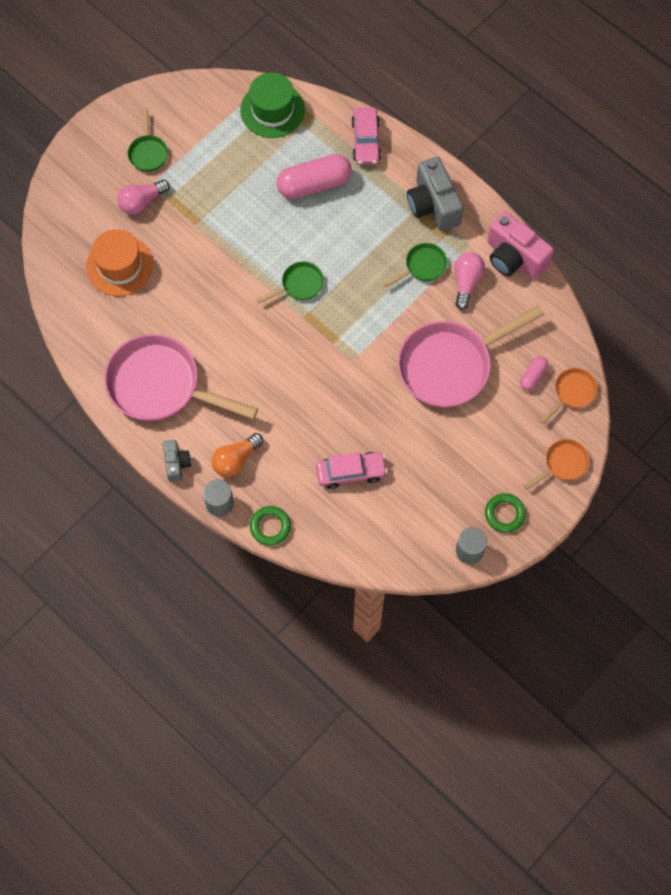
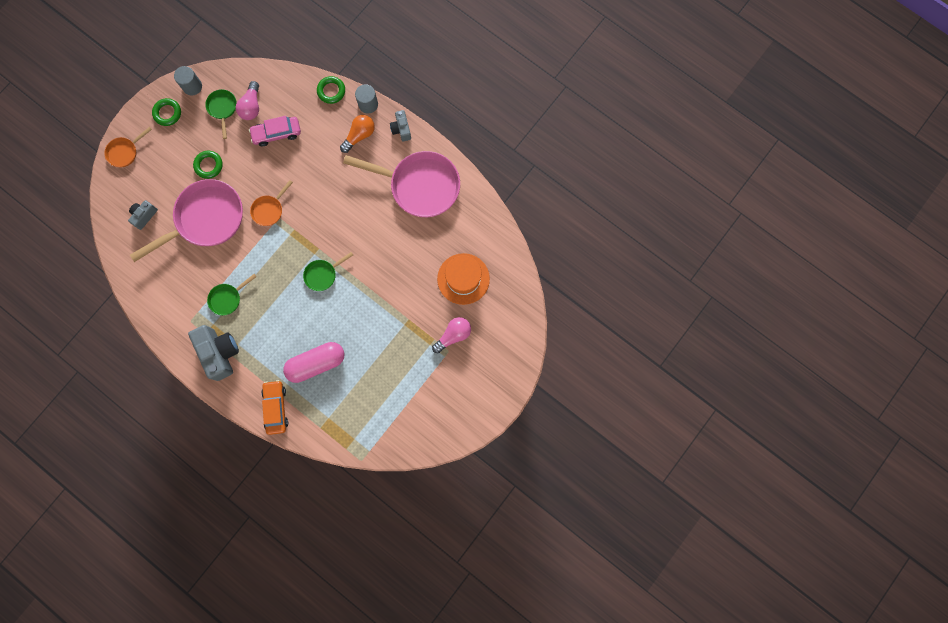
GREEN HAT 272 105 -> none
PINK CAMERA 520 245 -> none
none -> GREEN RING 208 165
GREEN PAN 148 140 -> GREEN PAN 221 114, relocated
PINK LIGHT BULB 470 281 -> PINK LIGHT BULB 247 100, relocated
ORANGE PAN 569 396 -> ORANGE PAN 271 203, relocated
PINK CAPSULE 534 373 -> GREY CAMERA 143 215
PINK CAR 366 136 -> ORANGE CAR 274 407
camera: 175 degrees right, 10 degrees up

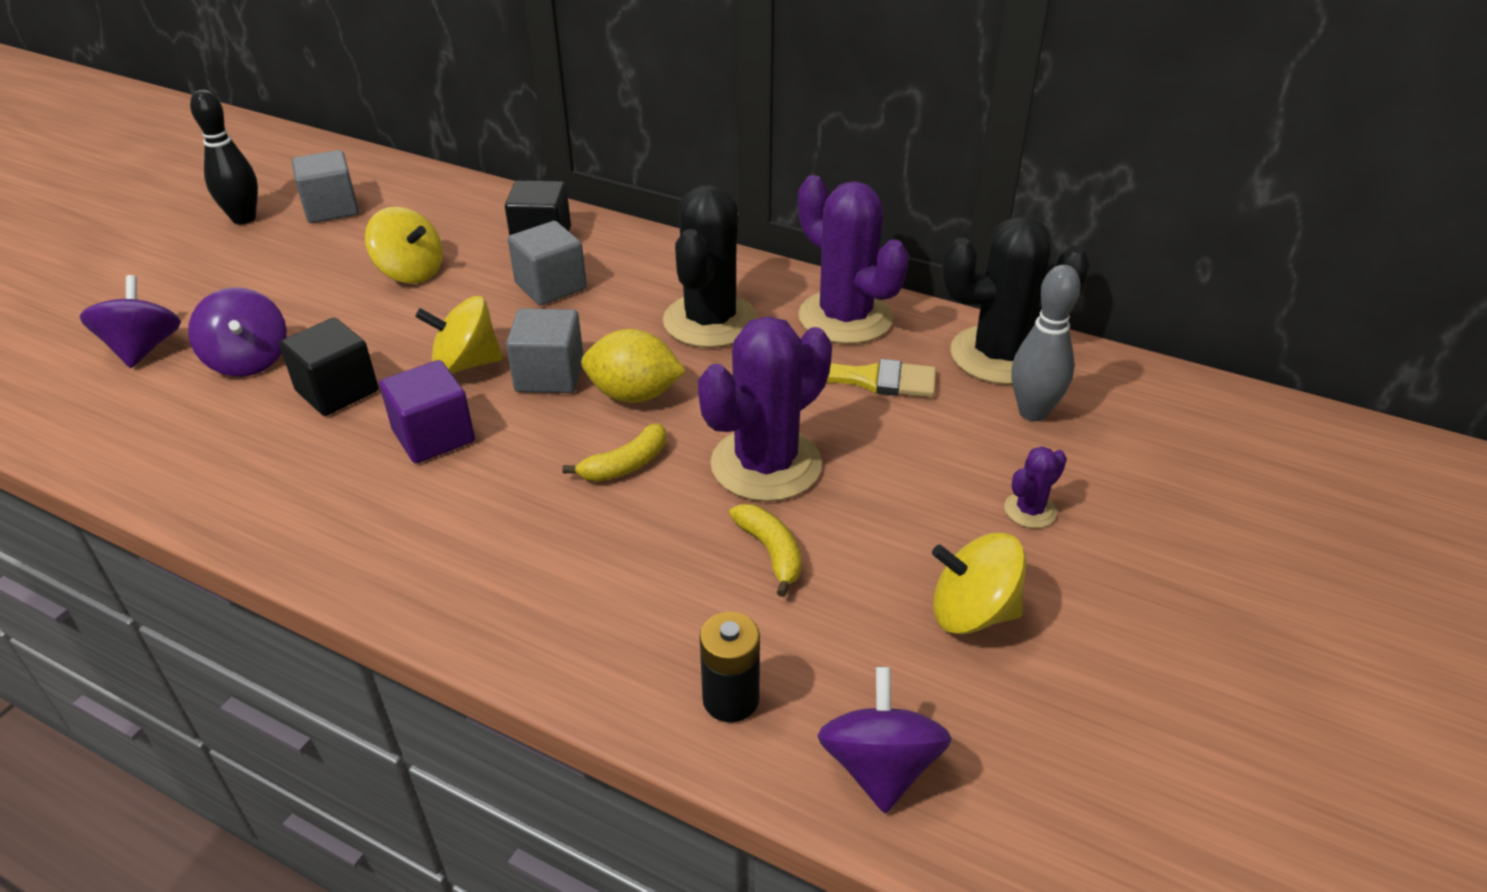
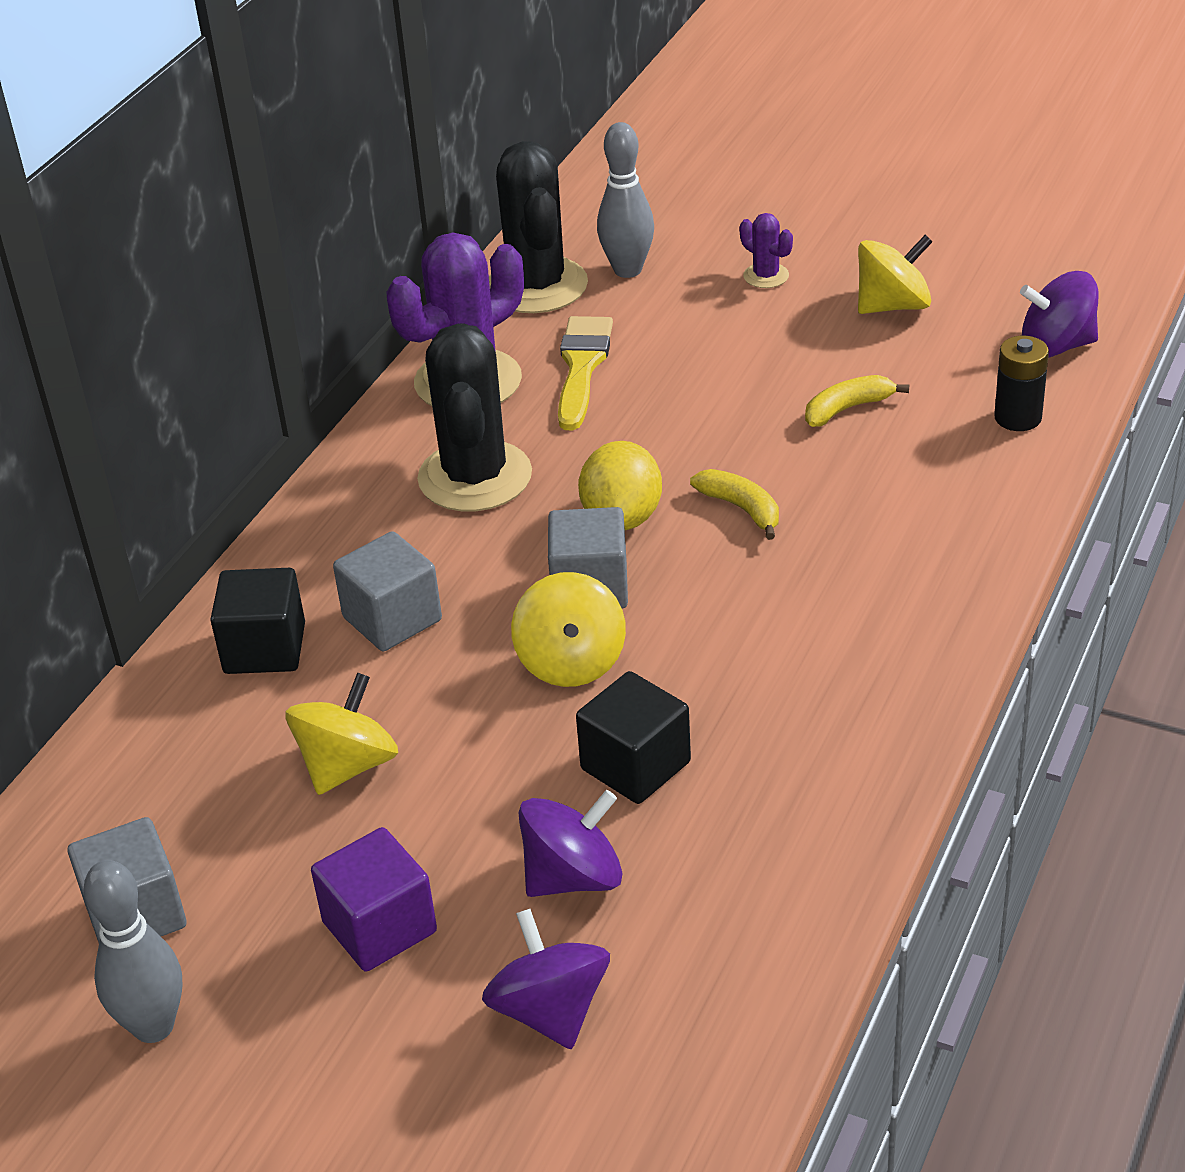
PURPLE CACTUS 765 409 -> none
PURPLE CUBE 427 411 -> PURPLE CUBE 374 899, relocated
BLACK BOWLING PIN 224 157 -> GREY BOWLING PIN 132 951
PURPLE SPINNING TOP 130 321 -> PURPLE SPINNING TOP 546 979, 75 degrees clockwise
BLACK CACTUS 710 266 -> BLACK CACTUS 474 417, 75 degrees clockwise
YELLOW SPINNING TOP 979 583 -> YELLOW SPINNING TOP 895 274, 120 degrees counterclockwise
camera: 90 degrees left, 0 degrees up

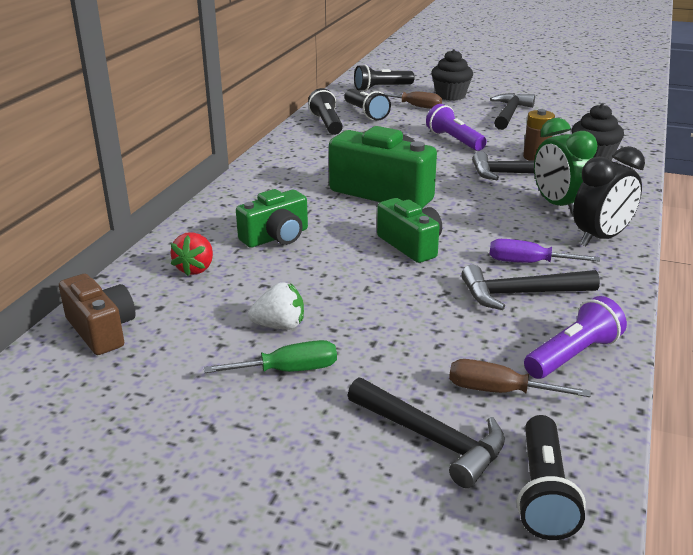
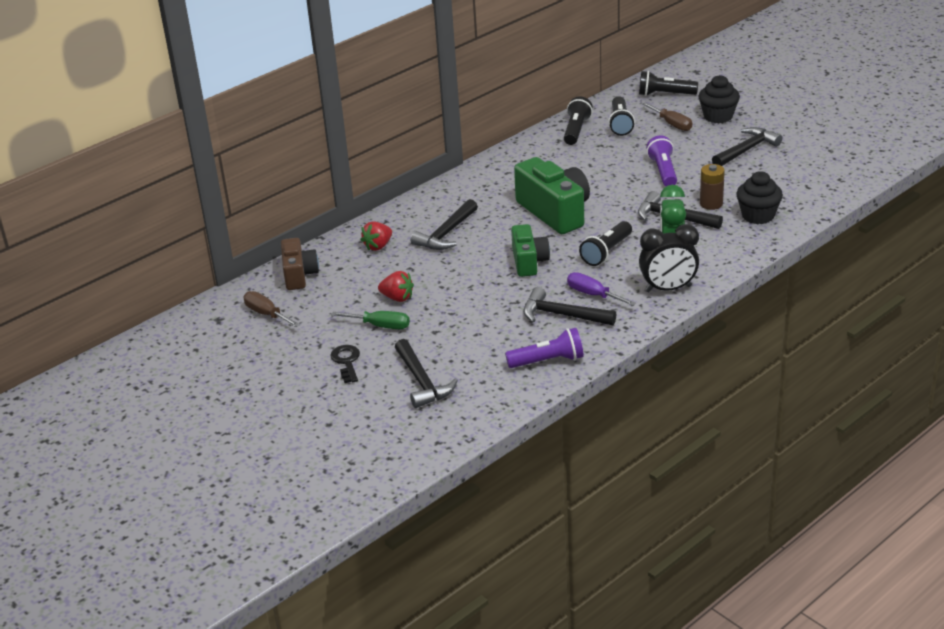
none -> BLACK KEY 345 364
BROWN SCREWDRIVER 520 378 -> BROWN SCREWDRIVER 271 309, relocated
BLACK FLASHLIGHT 551 477 -> BLACK FLASHLIGHT 605 243, relocated
GREEN CAMERA 272 218 -> BLACK HAMMER 444 224
WHITE STRAWBERRY 276 306 -> RED STRAWBERRY 396 286
camera: 30 degrees right, 5 degrees up

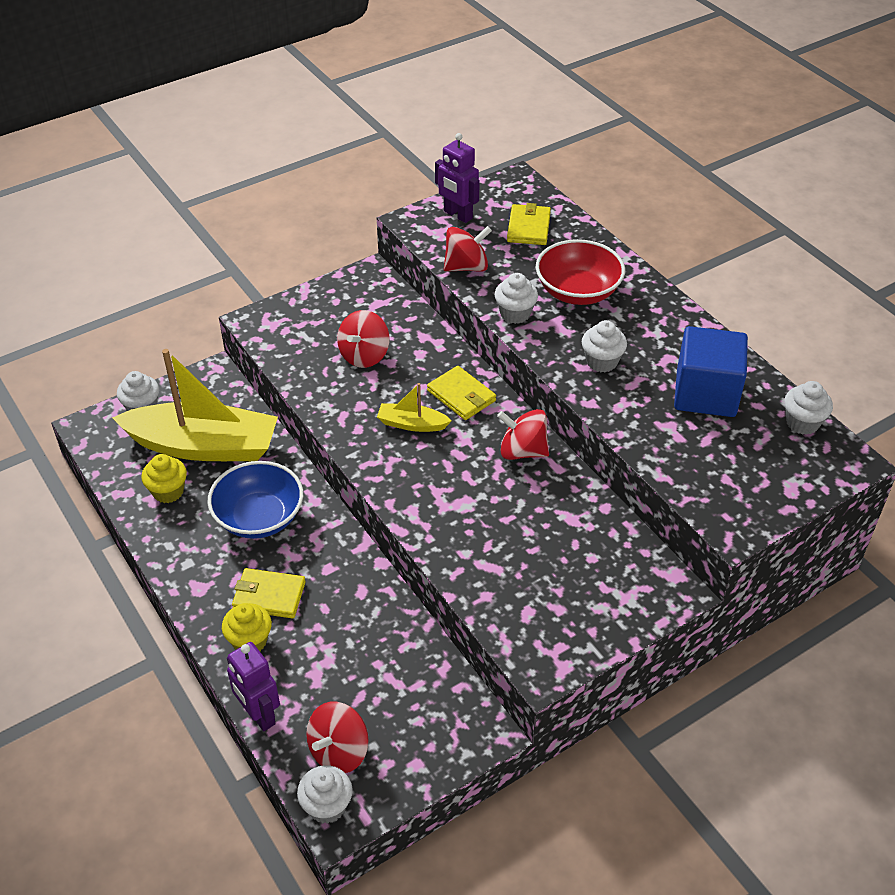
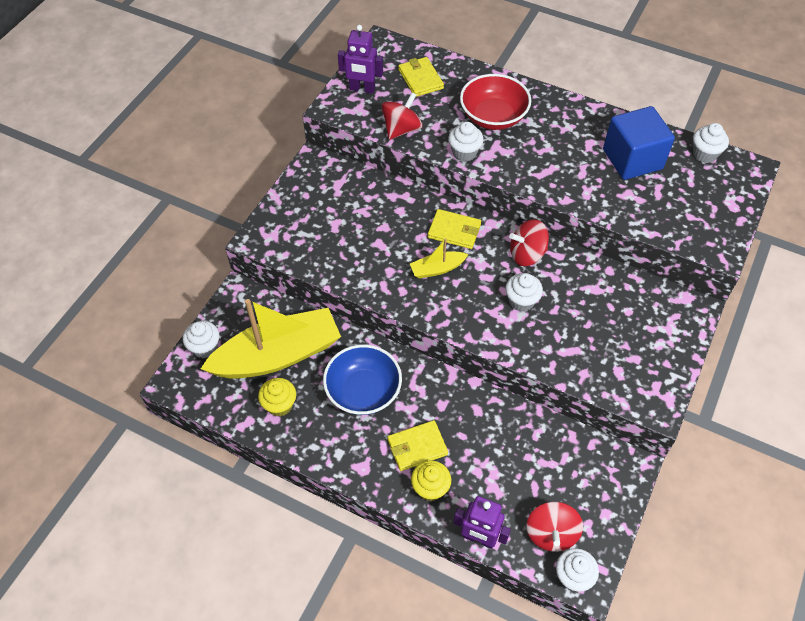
RED SPINNING TOP 363 339 -> none
WHITE CUPCAKE 604 346 -> WHITE CUPCAKE 524 292, relocated
camera: 30 degrees left, 10 degrees up

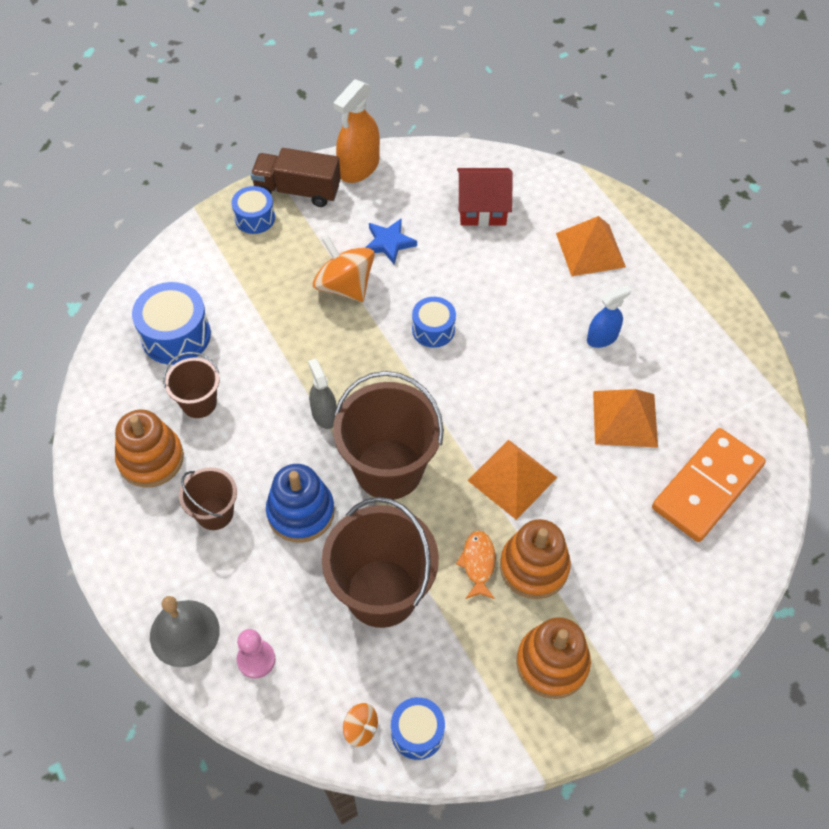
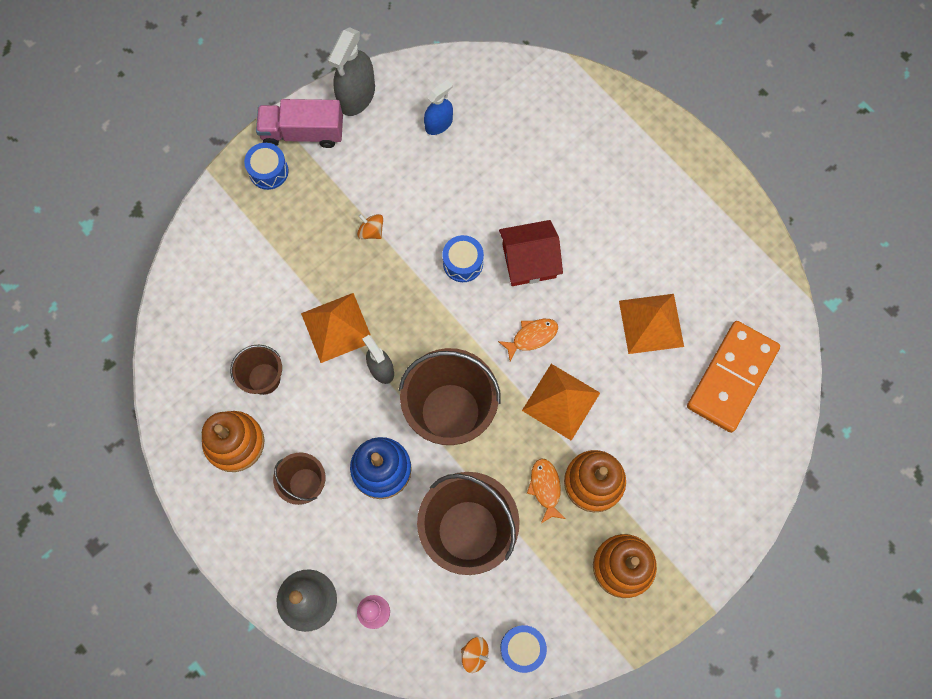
BLUE DRUM 171 323 -> none
BLUE STAR 391 242 -> none
none -> ORANGE FISH 528 340
RED HOUSE 485 197 -> RED HOUSE 531 253, relocated
ORANGE PYRAMID 591 246 -> ORANGE PYRAMID 336 328, relocated
BLUE SPRAY BOTTLE 609 316 -> BLUE SPRAY BOTTLE 438 107, relocated
BROWN TRUCK 296 177 -> PINK TRUCK 299 123
ORANGE SPRAY BOTTLE 356 131 -> GREY SPRAY BOTTLE 351 71
ORANGE SPINNING TOP 344 269 -> ORANGE SPINNING TOP 370 226, x0.49
camera: 10 degrees left, 15 degrees up

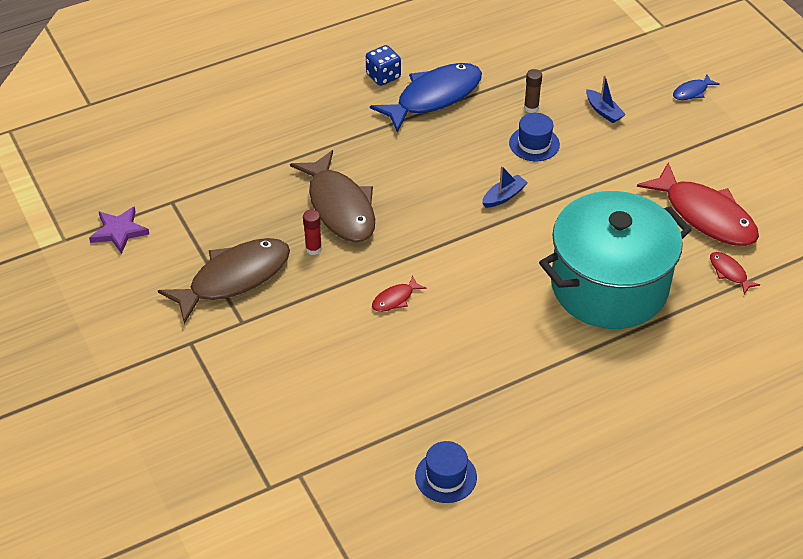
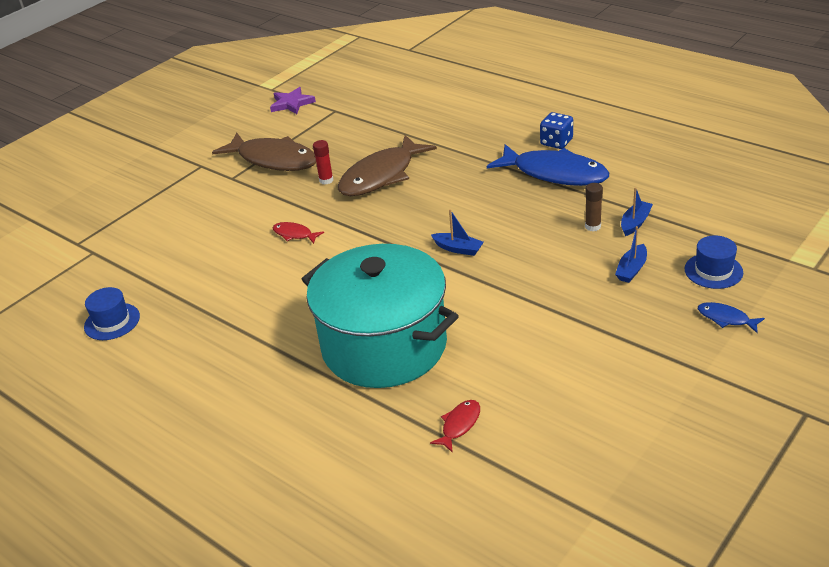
RED FISH 698 204 -> none
none -> BLUE BOAT 637 211
BLUE HAT 534 137 -> BLUE HAT 714 262, relocated
camera: 70 degrees right, 10 degrees down

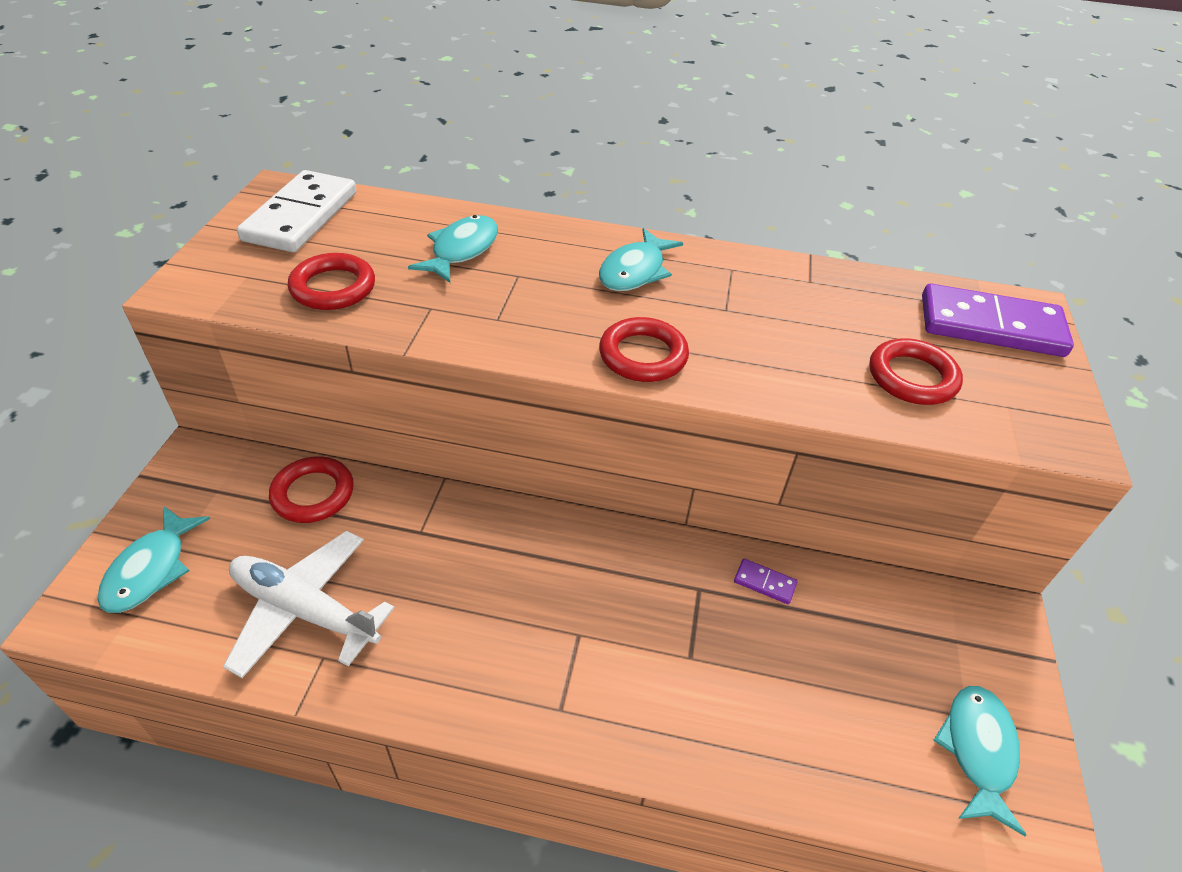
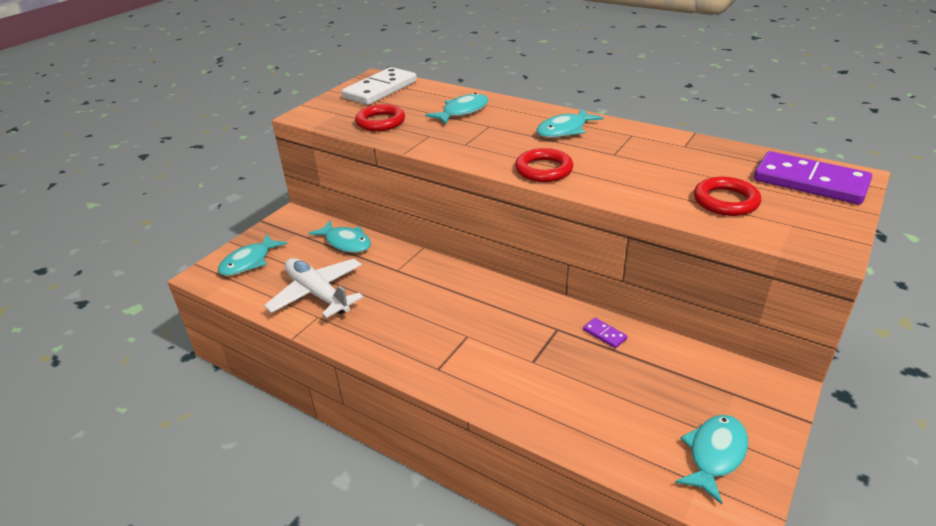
RED RING 311 489 -> TURQUOISE FISH 339 236
camera: 25 degrees right, 10 degrees down

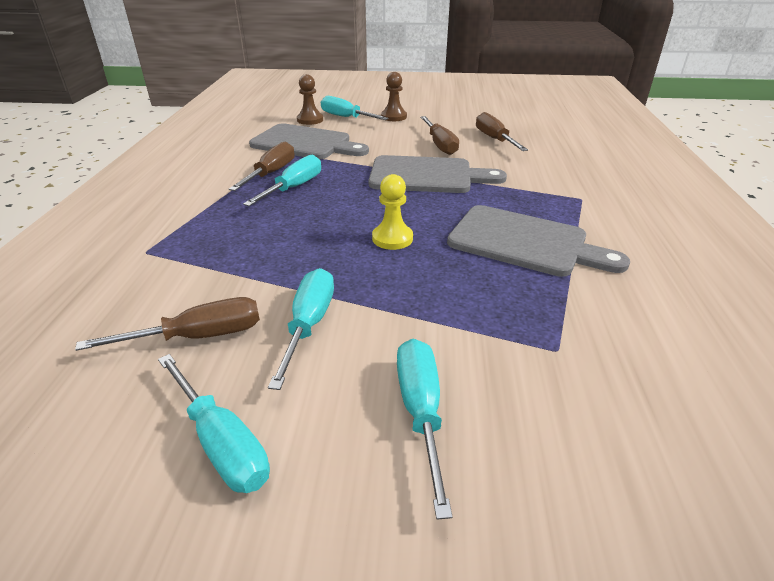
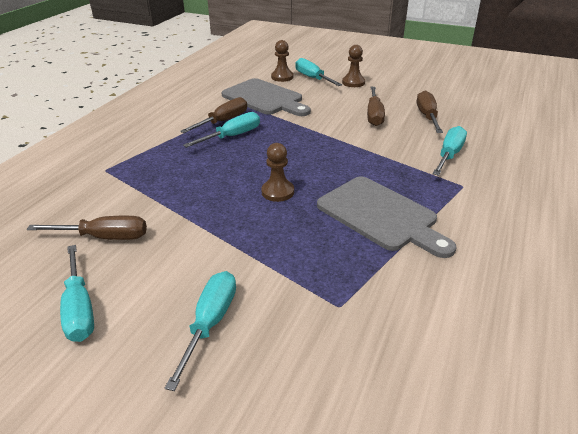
GREY CUTTING BOARD 438 174 -> none
TURQUOISE SCREWDRIVER 301 329 -> TURQUOISE SCREWDRIVER 449 151, relocated
YELLOW PAWN 392 212 -> BROWN PAWN 277 172
camera: 20 degrees right, 0 degrees up

